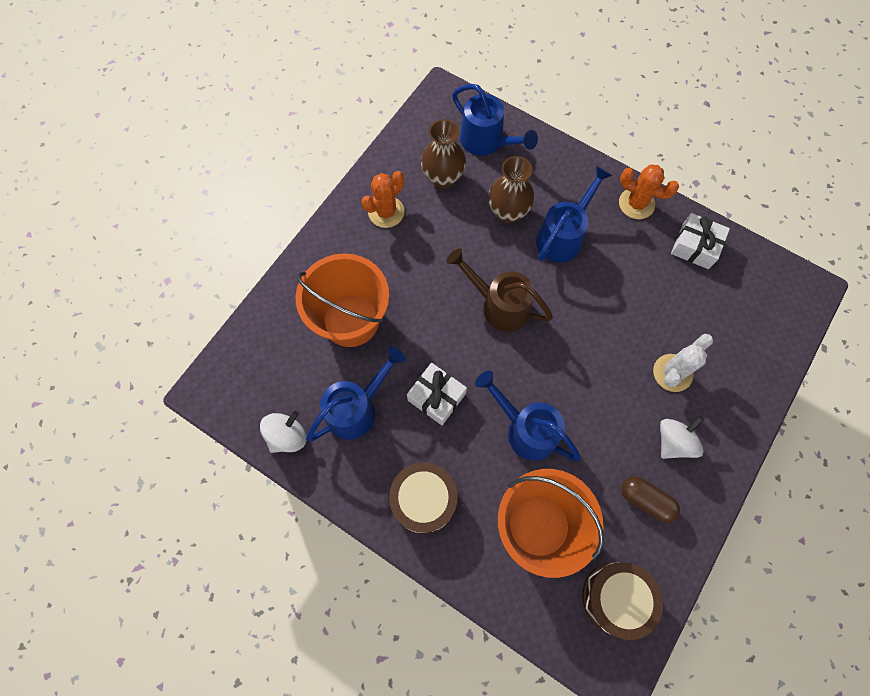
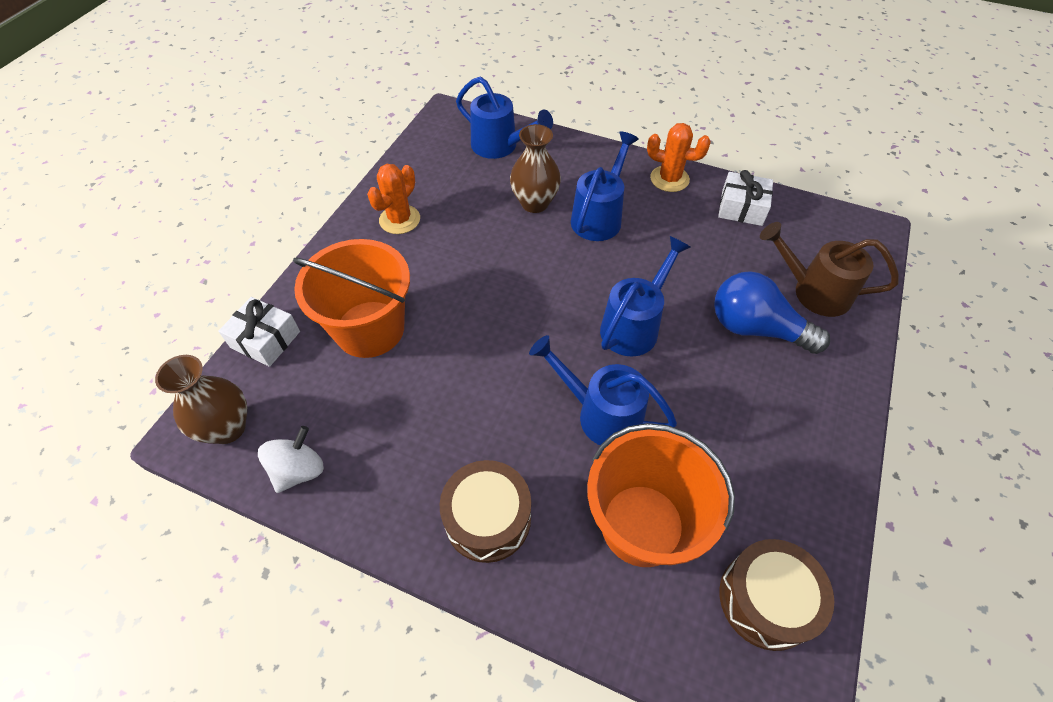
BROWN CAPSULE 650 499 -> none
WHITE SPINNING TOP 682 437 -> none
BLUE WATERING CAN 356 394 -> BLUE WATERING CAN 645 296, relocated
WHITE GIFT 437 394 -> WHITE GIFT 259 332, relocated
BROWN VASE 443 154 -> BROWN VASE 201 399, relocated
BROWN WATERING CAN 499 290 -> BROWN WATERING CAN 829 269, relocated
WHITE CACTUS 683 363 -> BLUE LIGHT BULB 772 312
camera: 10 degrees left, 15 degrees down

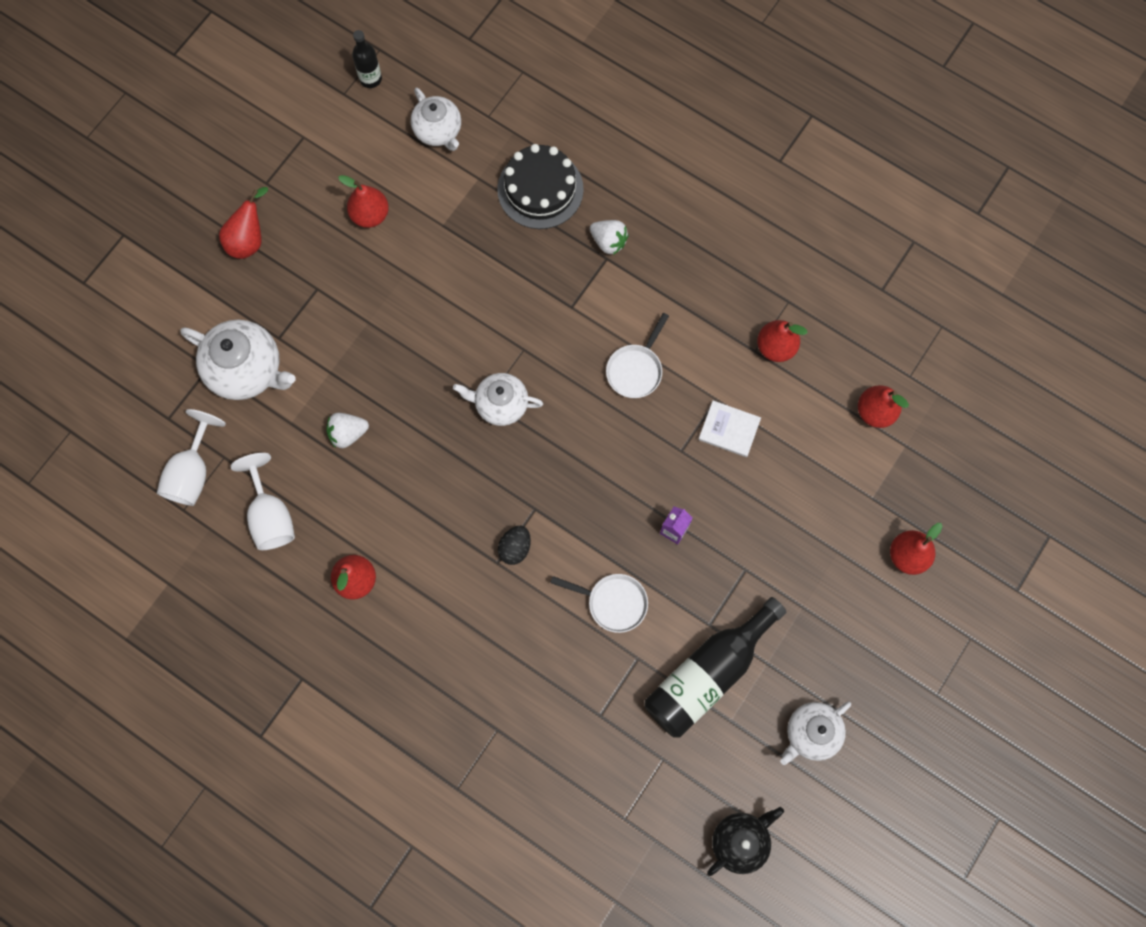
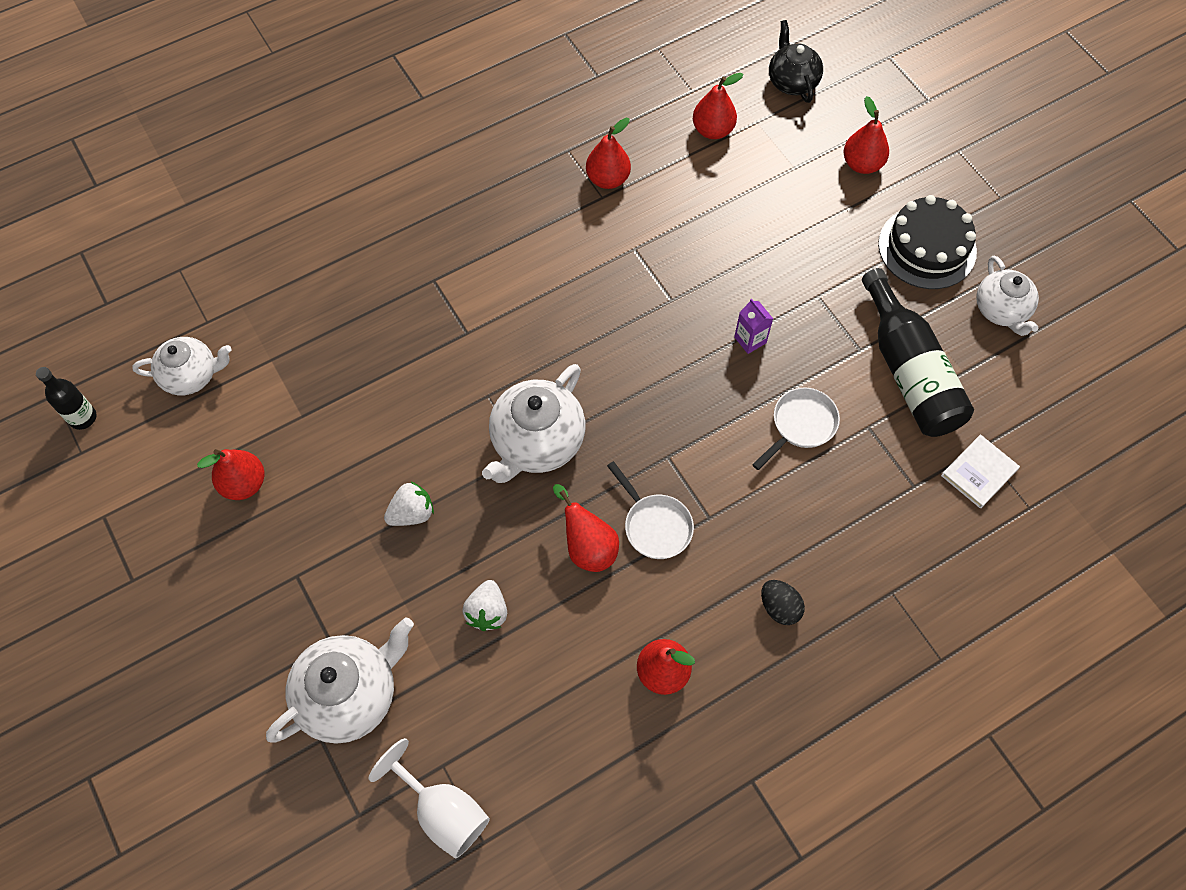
WHITE GOBLET 263 501 -> none
RED PEAR 243 223 -> RED PEAR 586 528, relocated
BLACK CAKE 540 186 -> BLACK CAKE 927 242, relocated
BLACK EGG 514 545 -> BLACK EGG 783 602, relocated
WHITE STRAWBERRY 609 237 -> WHITE STRAWBERRY 409 504, relocated
WHITE PAN 637 355 -> WHITE PAN 650 510, relocated
WHITE BOOK 729 428 -> WHITE BOOK 980 471, relocated
BLACK TEAPOT 745 841 -> BLACK TEAPOT 796 61, relocated
WHITE TEAPOT 498 399 -> WHITE TEAPOT 534 423, x1.52
camera: 65 degrees left, 10 degrees down

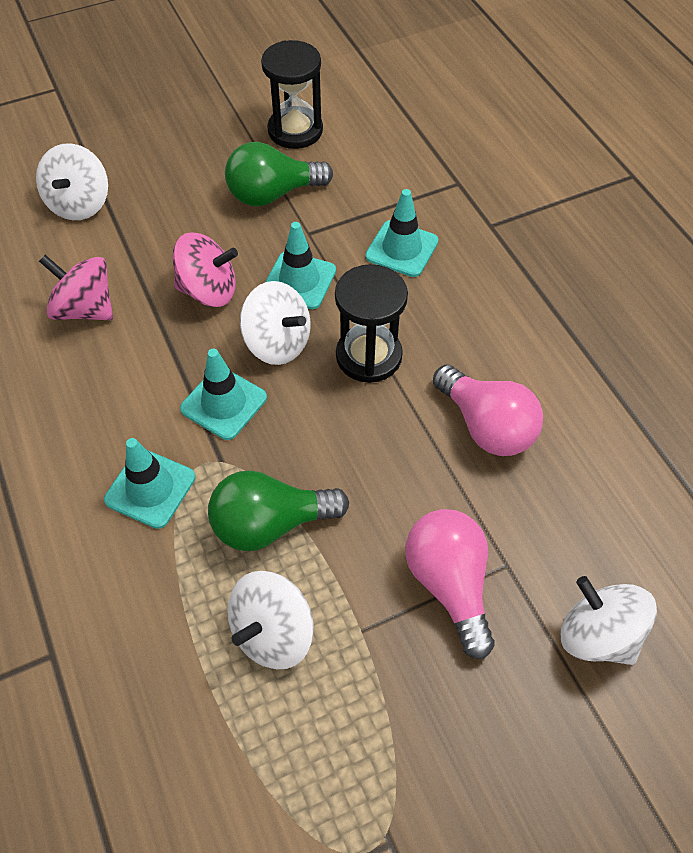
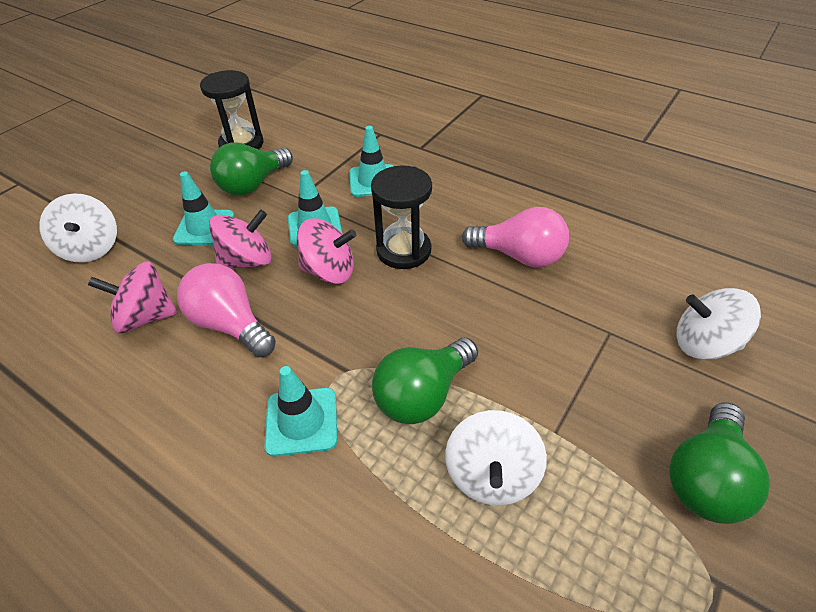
none -> GREEN LIGHT BULB 719 463
TURQUOISE TRAFFIC CONE 223 394 -> TURQUOISE TRAFFIC CONE 203 208, relocated
PINK LIGHT BULB 450 584 -> PINK LIGHT BULB 226 310, relocated
WHITE SPINNING TOP 275 323 -> PINK SPINNING TOP 326 251
camera: 30 degrees left, 10 degrees down

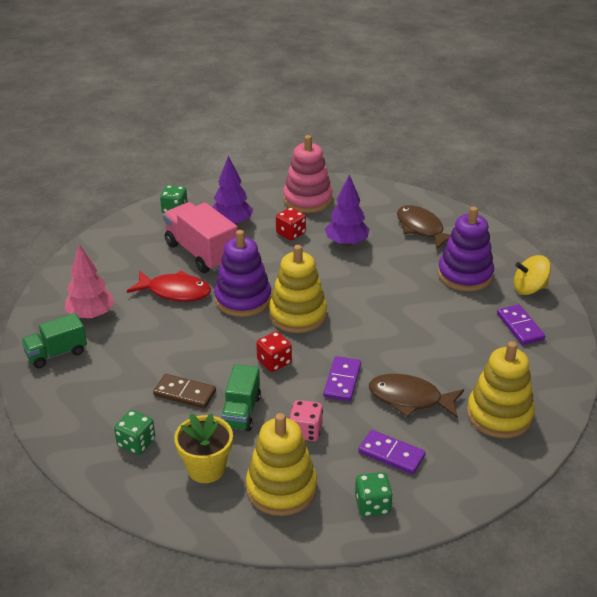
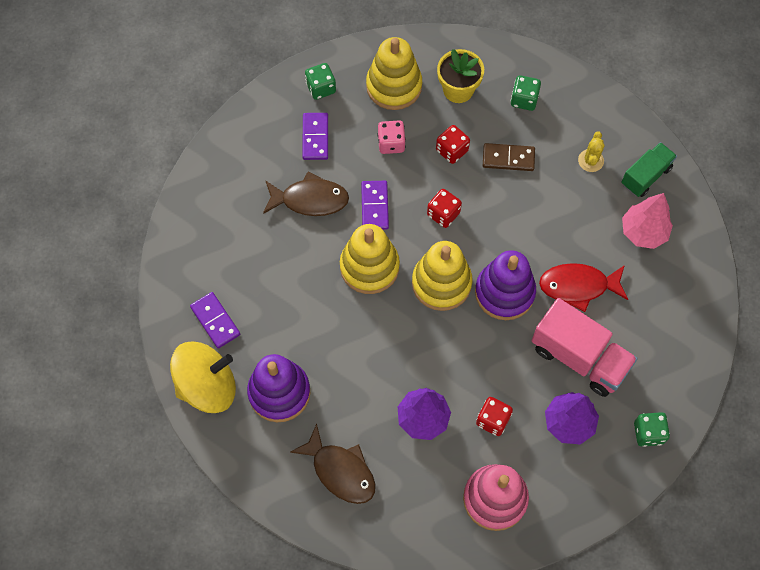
none -> YELLOW CACTUS 591 151
YELLOW STACKING TOY 501 389 -> YELLOW STACKING TOY 370 259, relocated
GREEN TRUCK 241 397 -> RED DICE 453 144
PURPLE DOMINO 392 452 -> PURPLE DOMINO 315 136, 75 degrees clockwise
YELLOW SPINNING TOP 532 275 -> YELLOW SPINNING TOP 203 377, x1.59
camera: 165 degrees right, 30 degrees up

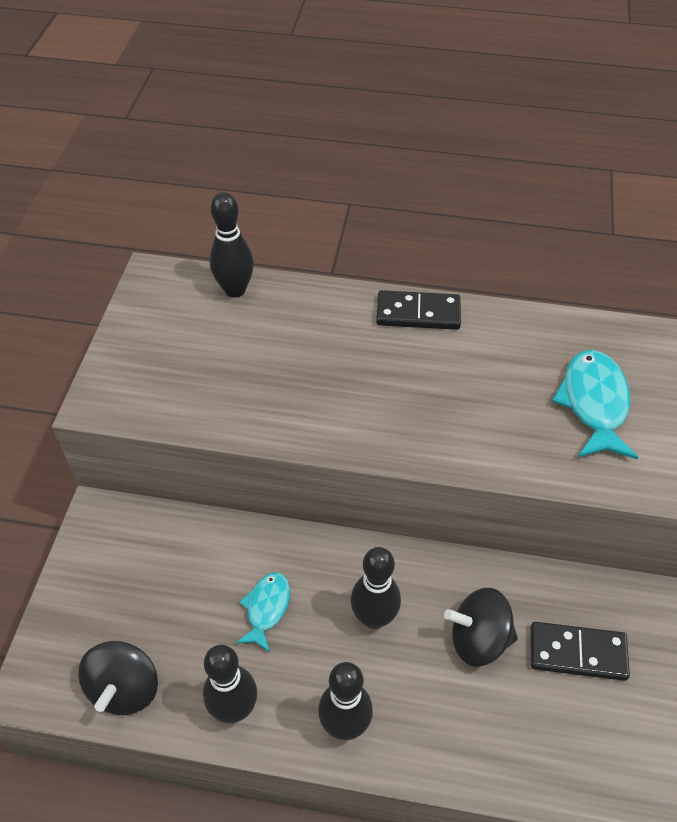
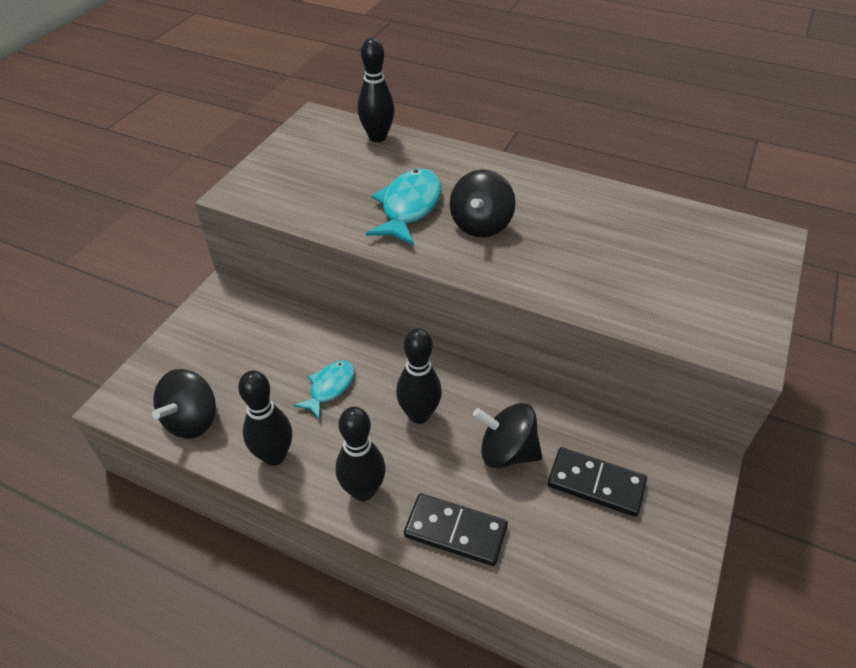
none -> BLACK SPINNING TOP 482 203
BLACK DOMINO 418 310 -> BLACK DOMINO 456 530, relocated
TURQUOISE FISH 595 405 -> TURQUOISE FISH 404 207, relocated
camera: 15 degrees right, 5 degrees down

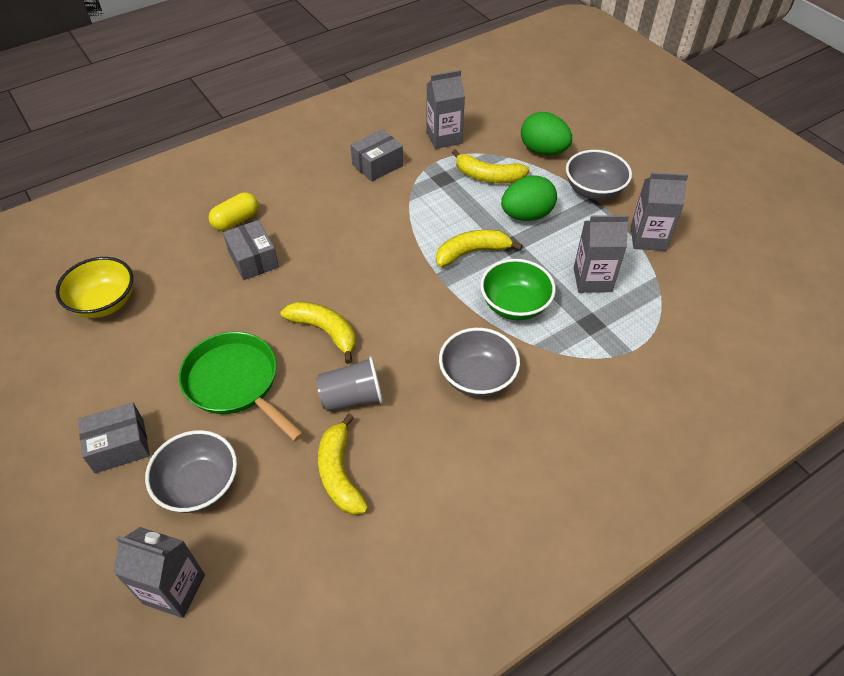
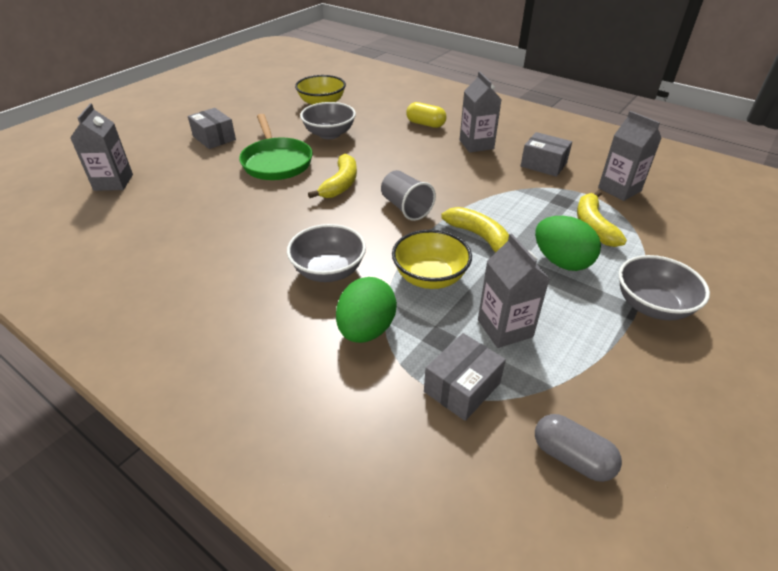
YELLOW BANANA 343 464 -> none
none -> GREY CAPSULE 578 448
GREY BOWL 191 471 -> GREY BOWL 328 120, relocated
GREY BOX 251 250 -> GREY BOX 465 377, relocated
GREY CUP 349 383 -> GREY CUP 408 195, relocated
GREEN EGG 546 133 -> GREEN EGG 366 310, relocated
GREY CARTON 659 211 -> GREY CARTON 481 112, relocated
GREEN BOWL 518 289 -> YELLOW BOWL 432 259
GREEN PAN 241 386 -> GREEN PAN 276 147, 135 degrees clockwise
camera: 70 degrees right, 10 degrees down

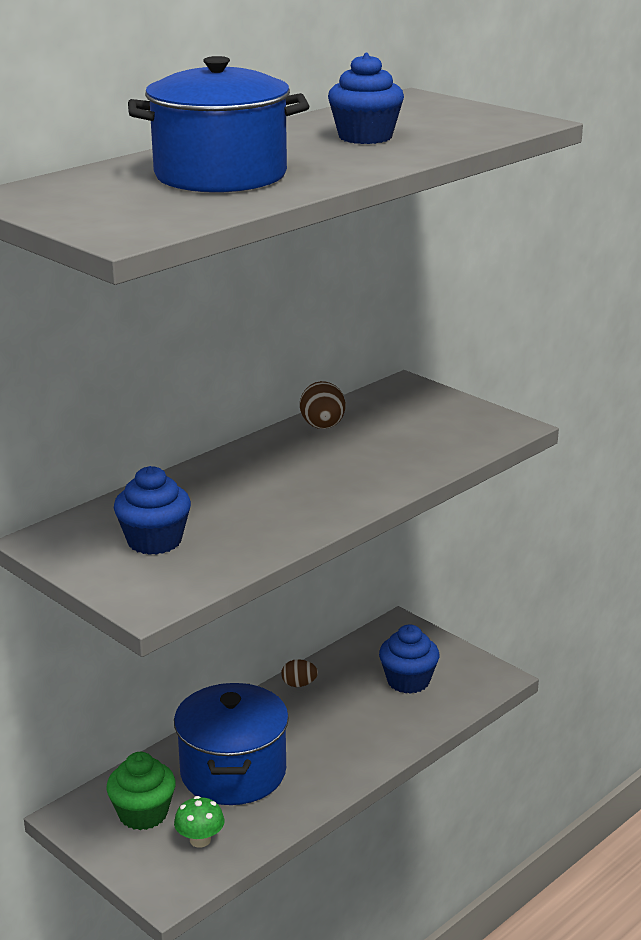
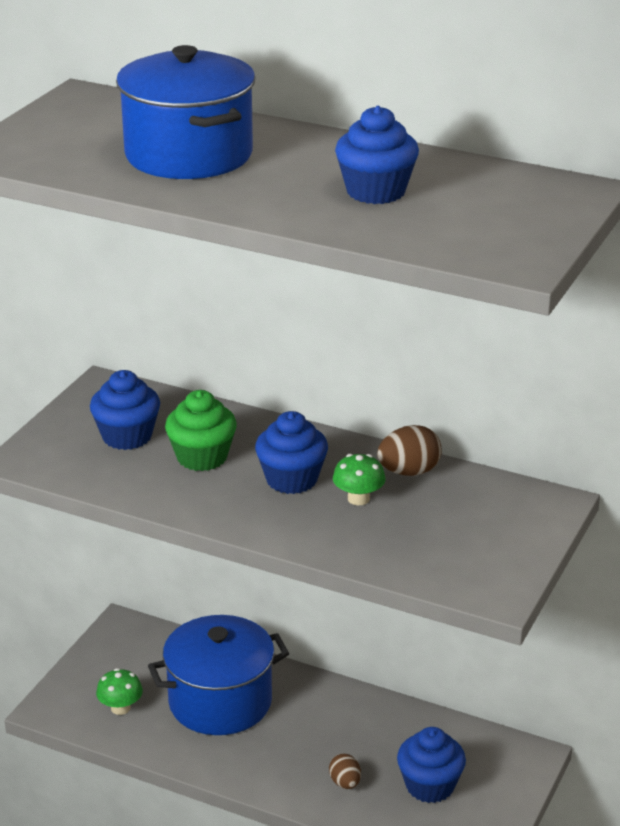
none -> BLUE CUPCAKE 291 452
none -> GREEN MUSHROOM 359 479
GREEN CUPCAKE 141 791 -> GREEN CUPCAKE 201 430, relocated
BROWN EGG 299 673 -> BROWN EGG 345 771, relocated
camera: 70 degrees right, 5 degrees up

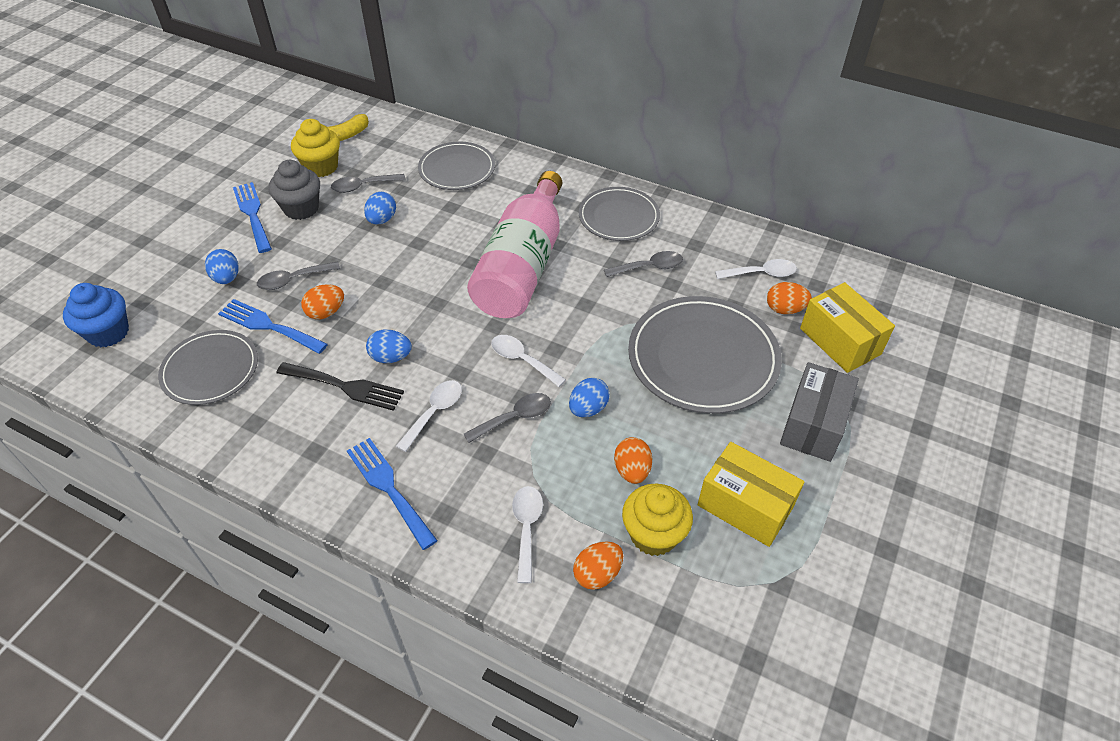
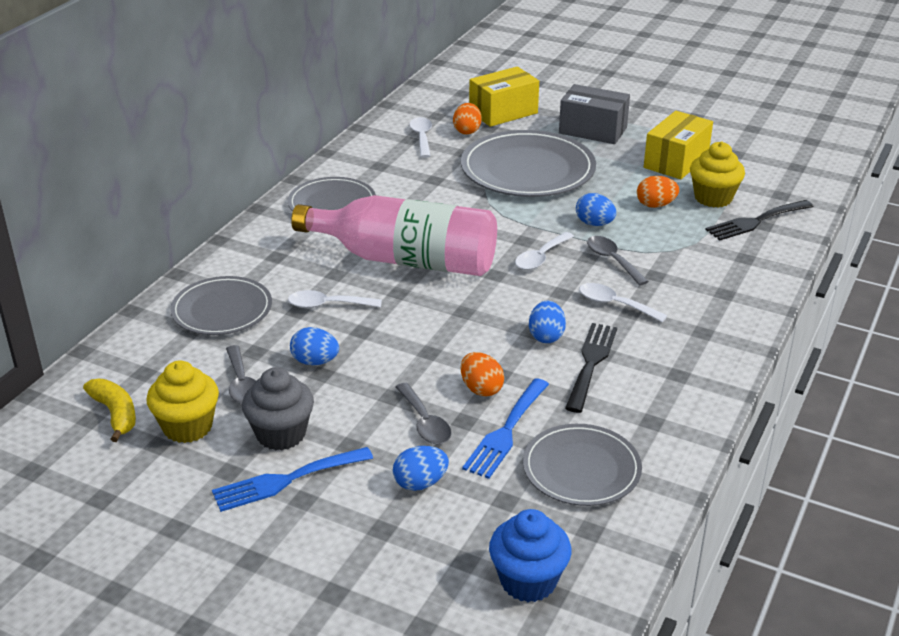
BLUE FORK 392 494 -> none
GREY SPOON 643 264 -> none
WHITE SPOON 527 534 -> WHITE SPOON 335 299, relocated
ORANGE EGG 598 565 -> BLACK FORK 759 220
camera: 90 degrees left, 15 degrees down

